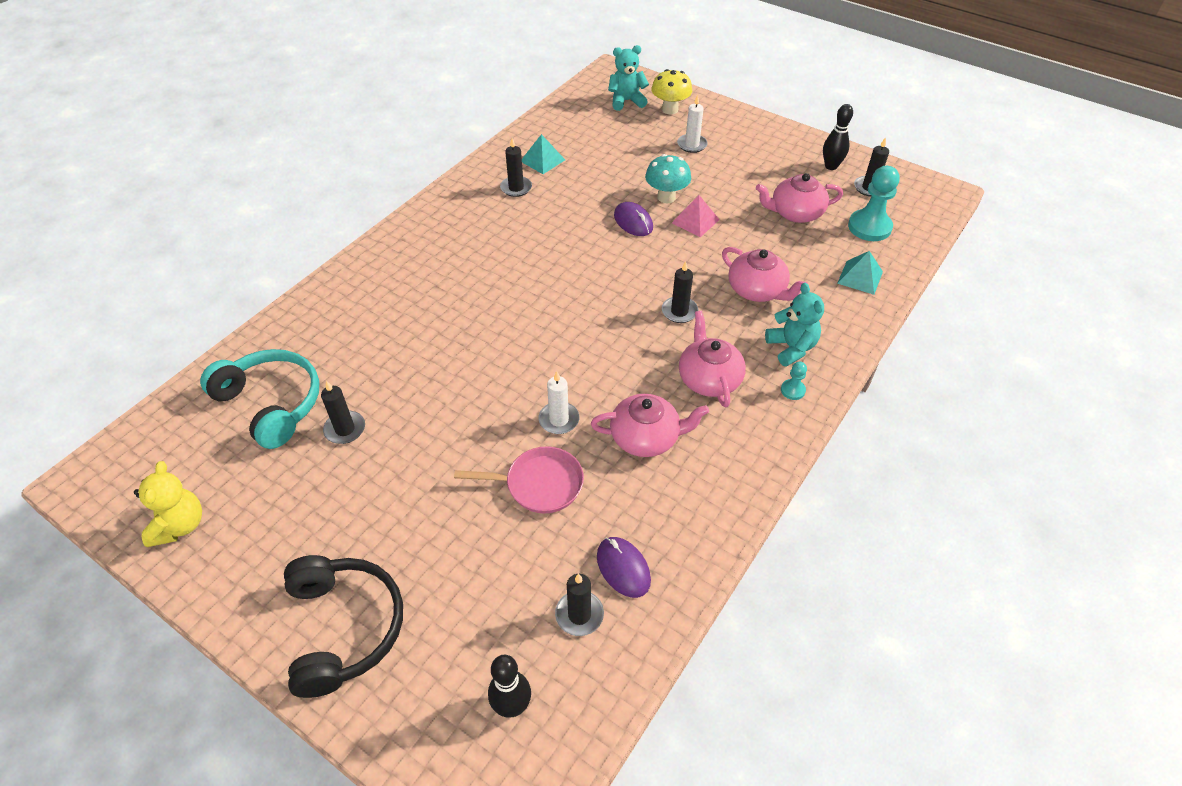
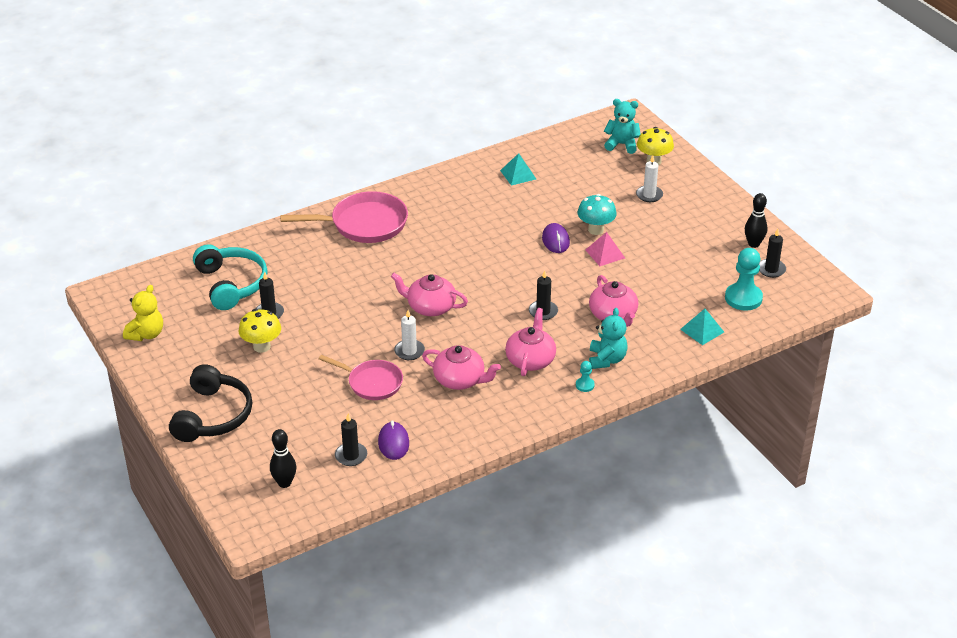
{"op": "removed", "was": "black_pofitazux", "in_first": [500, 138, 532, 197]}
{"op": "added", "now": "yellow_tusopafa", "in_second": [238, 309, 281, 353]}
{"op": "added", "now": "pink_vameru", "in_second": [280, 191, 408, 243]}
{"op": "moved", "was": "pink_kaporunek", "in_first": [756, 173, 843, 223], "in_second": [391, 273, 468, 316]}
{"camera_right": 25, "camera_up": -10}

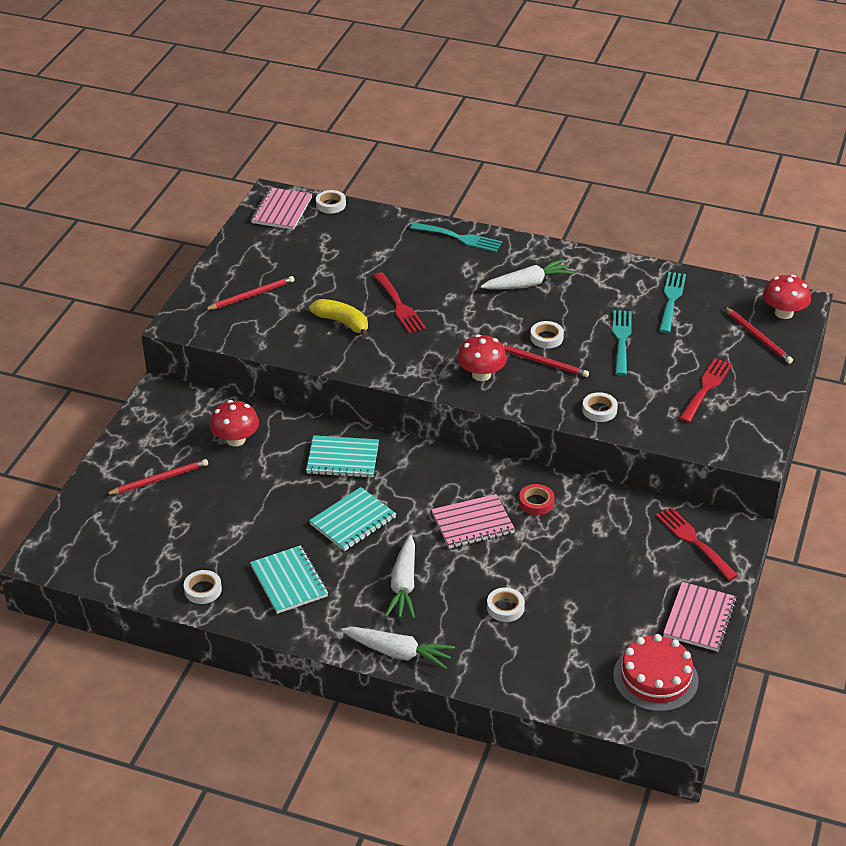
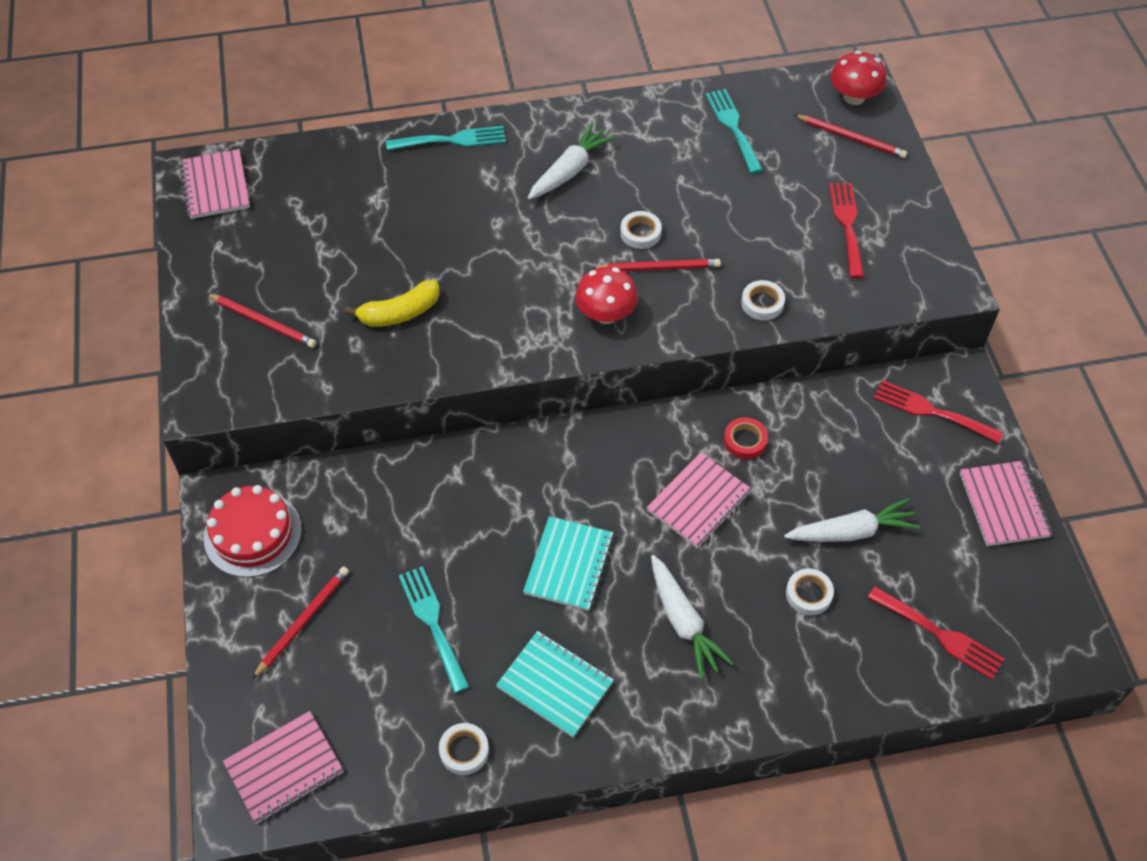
{"op": "removed", "was": "red_tusopafa", "in_first": [209, 400, 259, 447]}
{"op": "removed", "was": "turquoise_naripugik", "in_first": [306, 435, 379, 478]}
{"op": "removed", "was": "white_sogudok", "in_first": [316, 190, 346, 214]}
{"op": "added", "now": "pink_naripugik", "in_second": [223, 711, 343, 824]}
{"op": "moved", "was": "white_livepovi", "in_first": [341, 627, 455, 669], "in_second": [784, 498, 920, 542]}
{"op": "moved", "was": "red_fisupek", "in_first": [373, 272, 426, 333], "in_second": [867, 587, 1005, 680]}
{"op": "moved", "was": "turquoise_fisupek", "in_first": [613, 310, 632, 376], "in_second": [399, 566, 470, 693]}
{"op": "moved", "was": "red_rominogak", "in_first": [613, 634, 699, 712], "in_second": [204, 485, 302, 577]}
{"op": "turned", "was": "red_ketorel", "in_first": [204, 276, 295, 310], "in_second": [206, 293, 316, 348], "clockwise": 90}
{"op": "turned", "was": "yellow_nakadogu", "in_first": [309, 299, 368, 338], "in_second": [345, 280, 440, 327], "clockwise": 150}
{"camera_right": -30, "camera_up": 15}

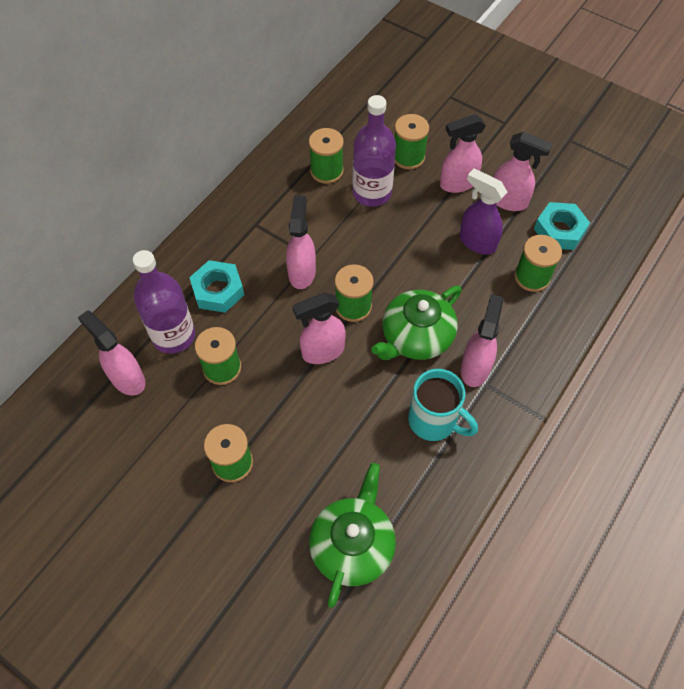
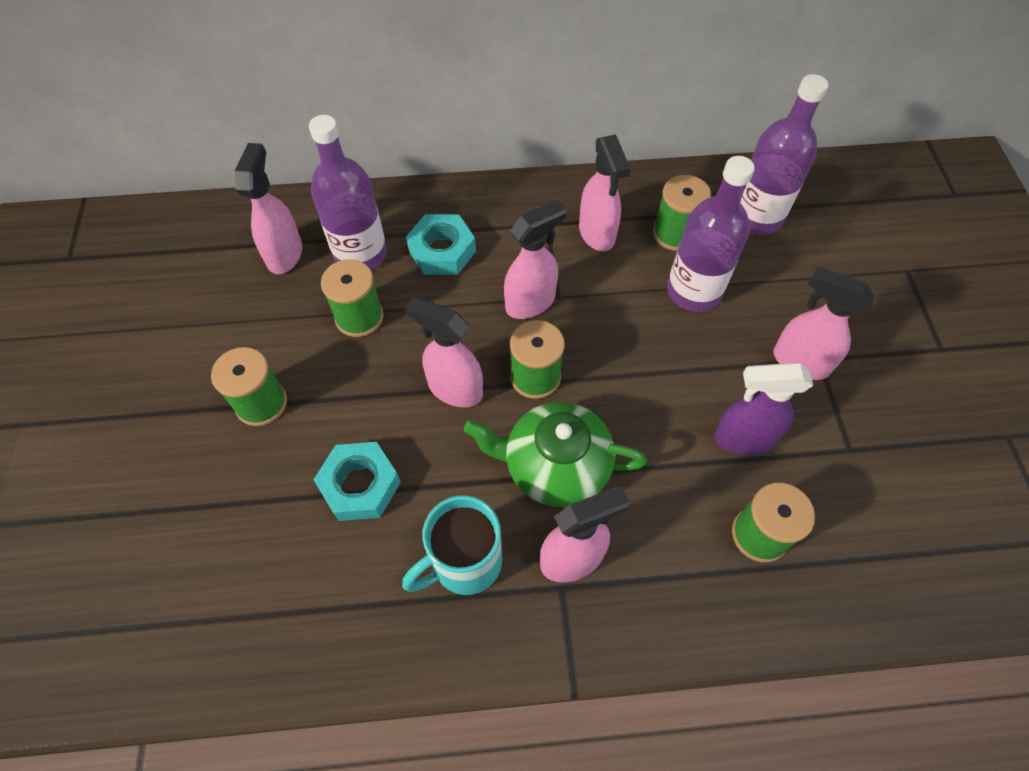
{"op": "removed", "was": "green_kaporunek", "in_first": [309, 463, 396, 608]}
{"op": "removed", "was": "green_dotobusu", "in_first": [395, 114, 429, 169]}
{"op": "added", "now": "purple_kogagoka", "in_second": [740, 74, 829, 235]}
{"op": "moved", "was": "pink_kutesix", "in_first": [493, 132, 553, 211], "in_second": [579, 134, 630, 251]}
{"op": "moved", "was": "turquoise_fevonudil", "in_first": [534, 202, 590, 250], "in_second": [313, 442, 401, 521]}
{"op": "turned", "was": "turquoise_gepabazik", "in_first": [408, 369, 478, 441], "in_second": [402, 495, 502, 595], "clockwise": 60}
{"op": "turned", "was": "purple_kutesix", "in_first": [460, 169, 507, 255], "in_second": [715, 362, 814, 456], "clockwise": -90}
{"camera_right": 50, "camera_up": 0}

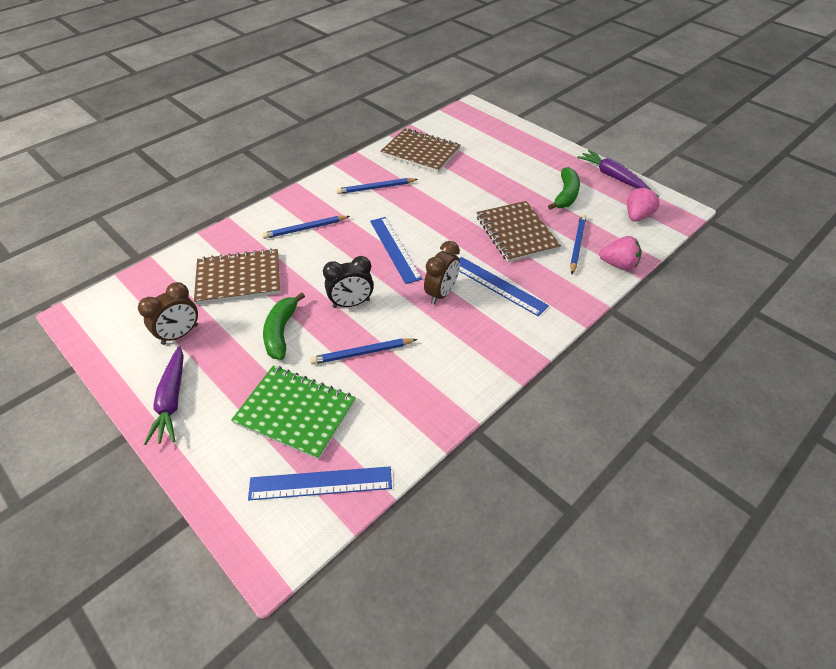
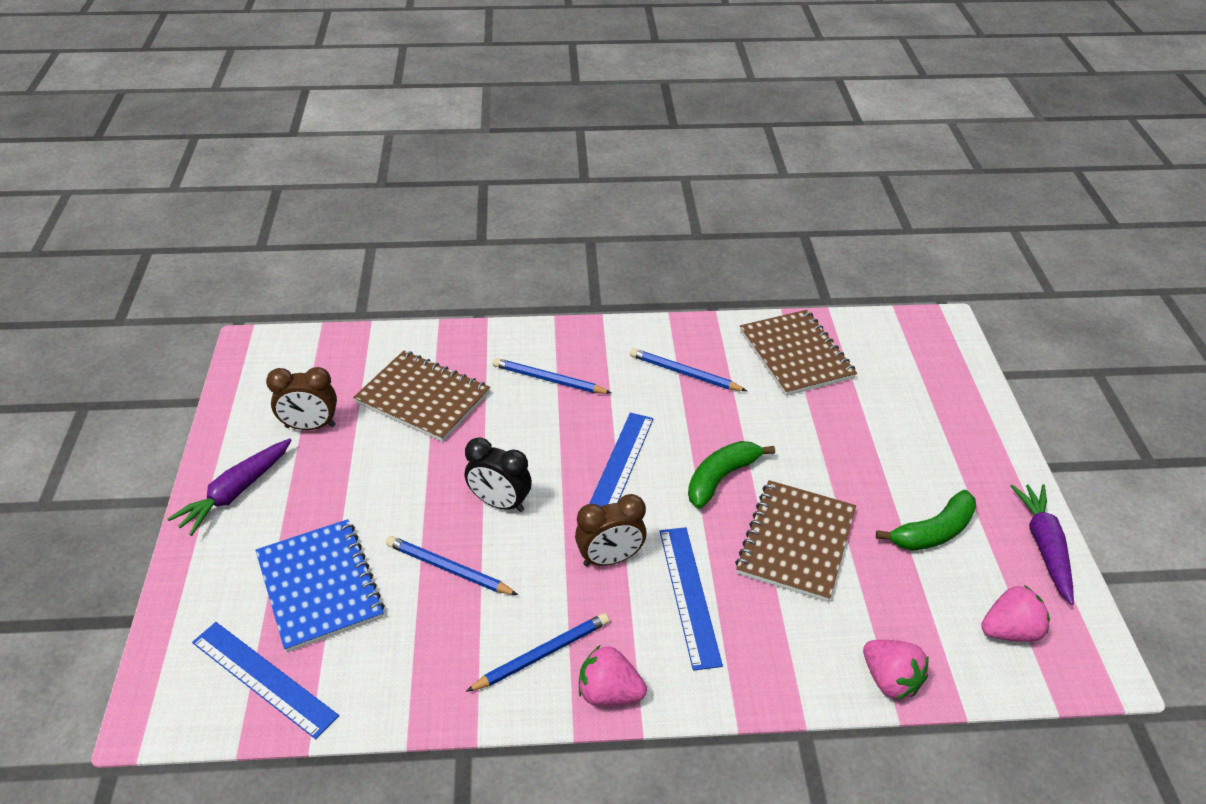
{"op": "added", "now": "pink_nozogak", "in_second": [579, 645, 647, 706]}
{"op": "moved", "was": "green_nakadogu", "in_first": [263, 292, 305, 360], "in_second": [688, 441, 775, 509]}
{"op": "moved", "was": "blue_ketorel", "in_first": [570, 214, 586, 274], "in_second": [466, 613, 609, 692]}
{"op": "recoloured", "was": "green_naripugik", "now": "blue_naripugik", "in_first": [231, 366, 356, 460], "in_second": [255, 519, 384, 652]}
{"camera_right": 40, "camera_up": -5}

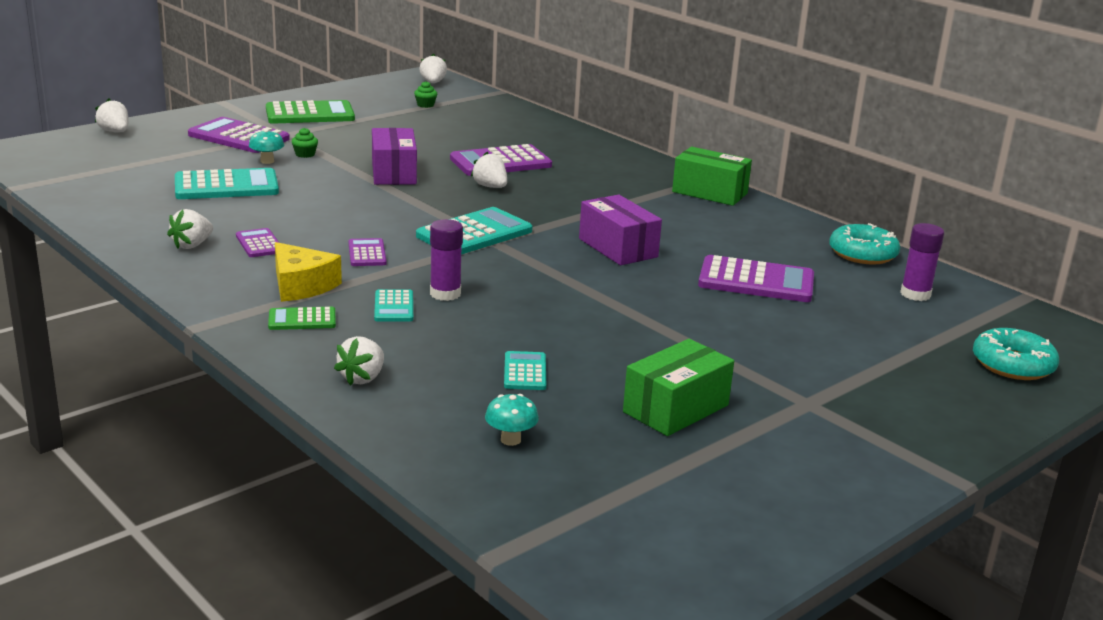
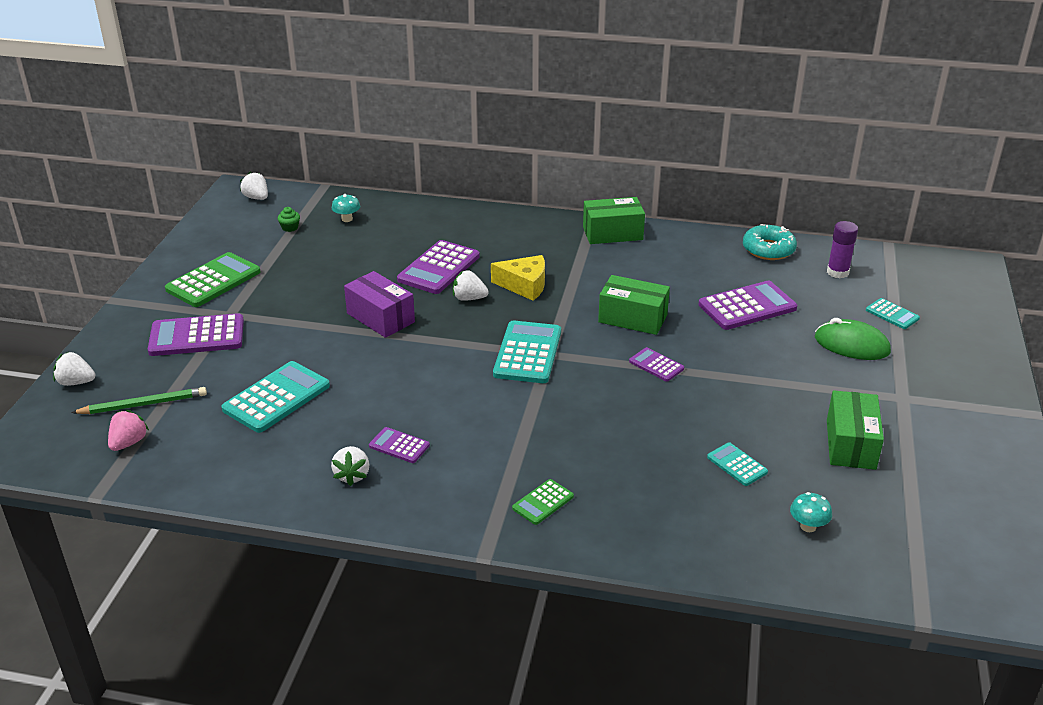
{"op": "removed", "was": "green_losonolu", "in_first": [292, 128, 318, 158]}
{"op": "removed", "was": "white_nozogak", "in_first": [334, 336, 384, 386]}
{"op": "removed", "was": "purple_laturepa", "in_first": [430, 219, 463, 301]}
{"op": "removed", "was": "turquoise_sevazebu", "in_first": [973, 328, 1059, 380]}
{"op": "added", "now": "green_ketorel", "in_second": [71, 387, 207, 414]}
{"op": "added", "now": "pink_nozogak", "in_second": [108, 410, 149, 451]}
{"op": "added", "now": "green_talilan", "in_second": [815, 318, 891, 360]}
{"op": "moved", "was": "turquoise_tusopafa", "in_first": [249, 129, 284, 164], "in_second": [332, 194, 360, 222]}
{"op": "moved", "was": "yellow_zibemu", "in_first": [275, 242, 342, 302], "in_second": [491, 255, 545, 301]}
{"op": "moved", "was": "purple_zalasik", "in_first": [349, 238, 387, 266], "in_second": [629, 347, 684, 382]}
{"op": "moved", "was": "turquoise_zalasik", "in_first": [374, 289, 413, 321], "in_second": [866, 298, 920, 329]}
{"op": "recoloured", "was": "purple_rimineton", "now": "green_rimineton", "in_first": [579, 195, 662, 265], "in_second": [598, 275, 670, 335]}
{"camera_right": -35, "camera_up": 10}

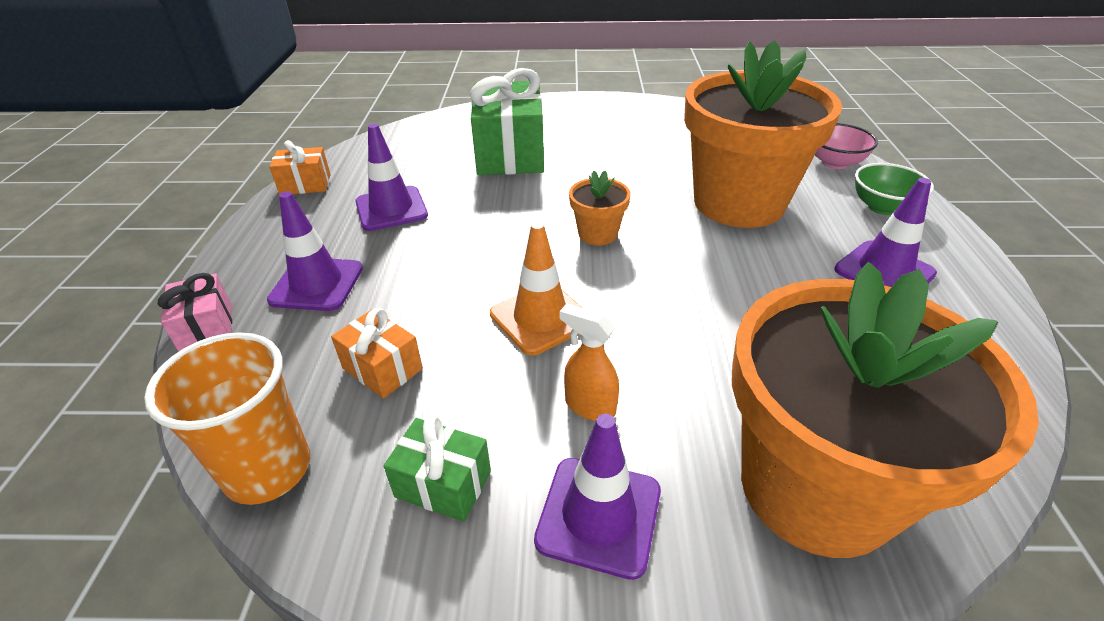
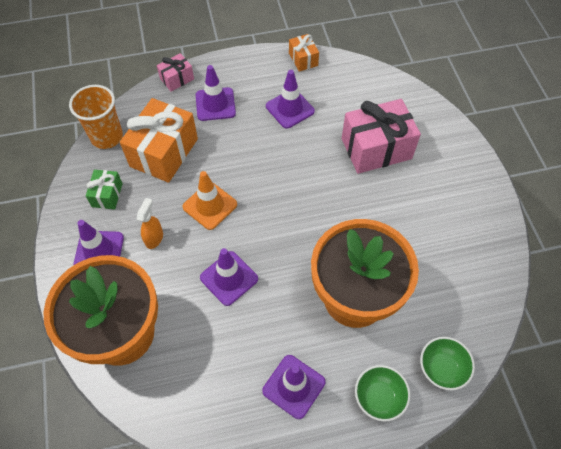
{"op": "removed", "was": "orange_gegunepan", "in_first": [569, 171, 630, 245]}
{"op": "added", "now": "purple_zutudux", "in_second": [200, 248, 258, 306]}
{"op": "recoloured", "was": "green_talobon", "now": "pink_talobon", "in_first": [470, 68, 544, 175], "in_second": [342, 99, 421, 174]}
{"op": "recoloured", "was": "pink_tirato", "now": "green_tirato", "in_first": [815, 123, 878, 169], "in_second": [420, 337, 475, 390]}
{"op": "resized", "was": "orange_talobon", "in_first": [331, 308, 423, 399], "in_second": [120, 98, 198, 183], "ratio": 1.98}
{"camera_right": 75, "camera_up": 20}

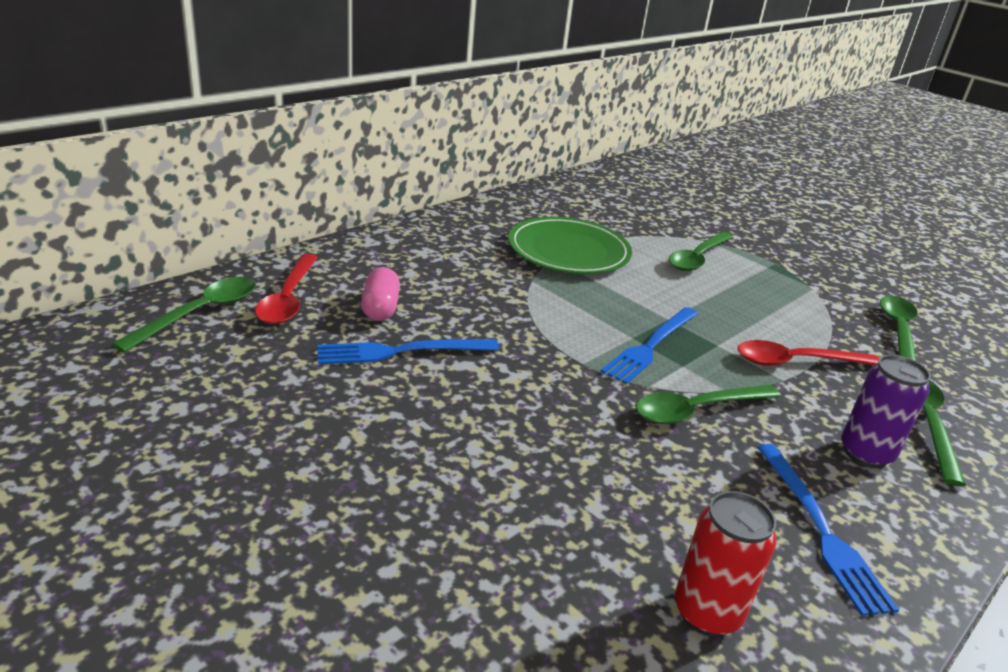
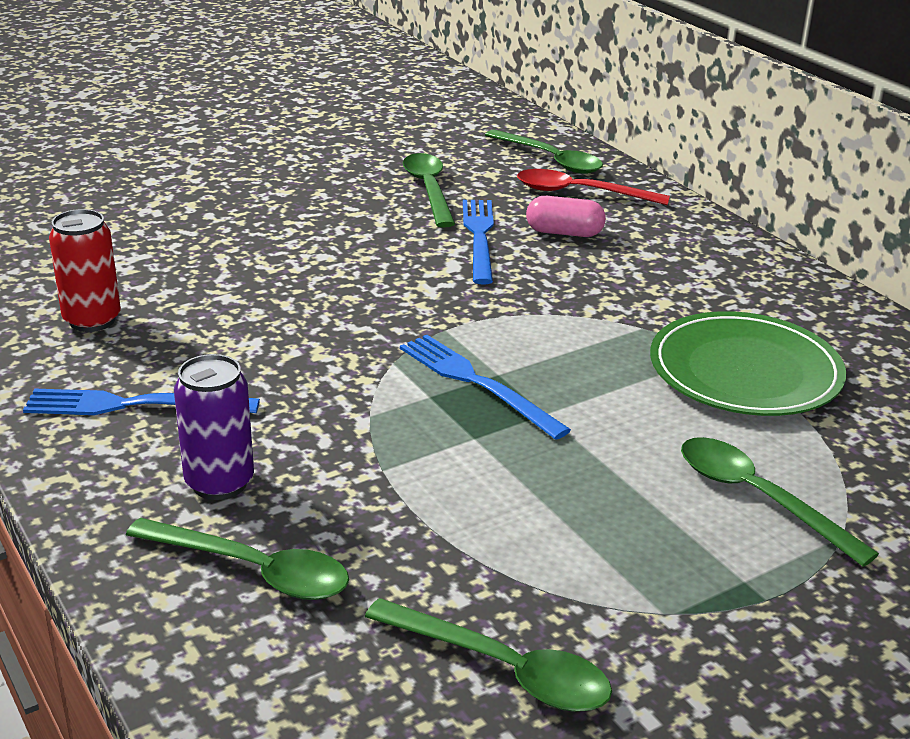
{"op": "removed", "was": "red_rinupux", "in_first": [737, 340, 879, 366]}
{"op": "moved", "was": "green_rinupux", "in_first": [636, 385, 781, 424], "in_second": [403, 153, 455, 227]}
{"camera_right": 105, "camera_up": 0}

